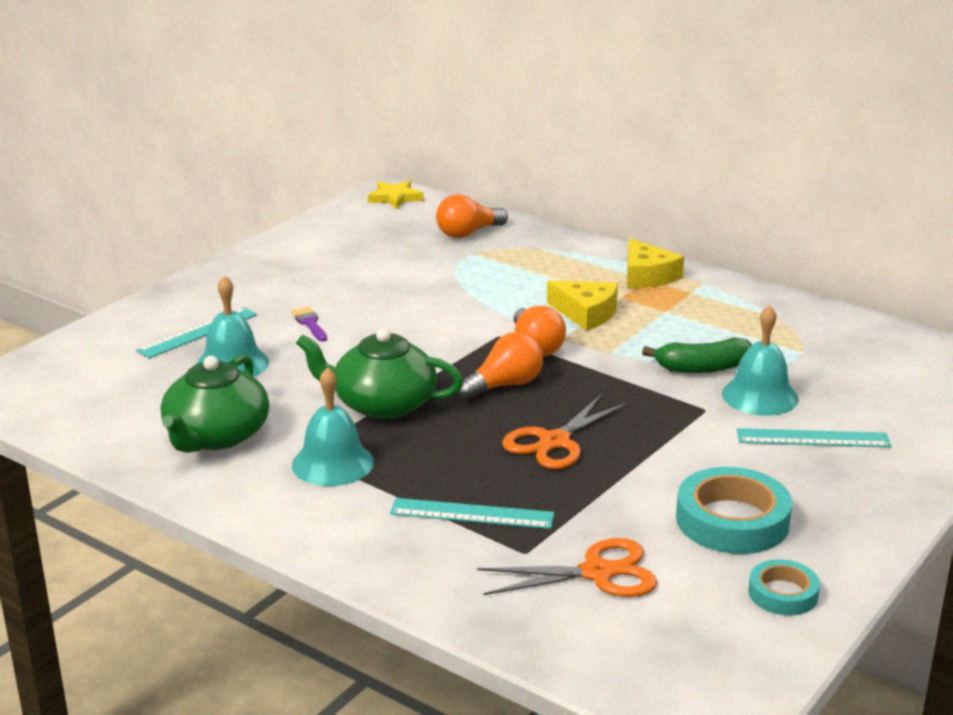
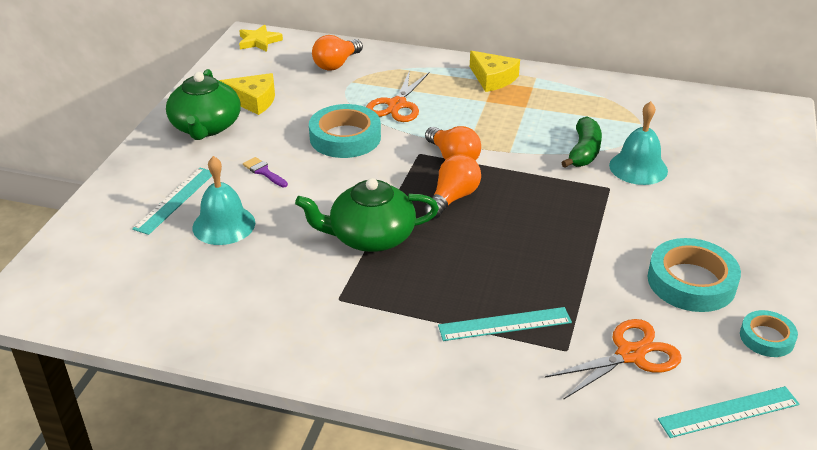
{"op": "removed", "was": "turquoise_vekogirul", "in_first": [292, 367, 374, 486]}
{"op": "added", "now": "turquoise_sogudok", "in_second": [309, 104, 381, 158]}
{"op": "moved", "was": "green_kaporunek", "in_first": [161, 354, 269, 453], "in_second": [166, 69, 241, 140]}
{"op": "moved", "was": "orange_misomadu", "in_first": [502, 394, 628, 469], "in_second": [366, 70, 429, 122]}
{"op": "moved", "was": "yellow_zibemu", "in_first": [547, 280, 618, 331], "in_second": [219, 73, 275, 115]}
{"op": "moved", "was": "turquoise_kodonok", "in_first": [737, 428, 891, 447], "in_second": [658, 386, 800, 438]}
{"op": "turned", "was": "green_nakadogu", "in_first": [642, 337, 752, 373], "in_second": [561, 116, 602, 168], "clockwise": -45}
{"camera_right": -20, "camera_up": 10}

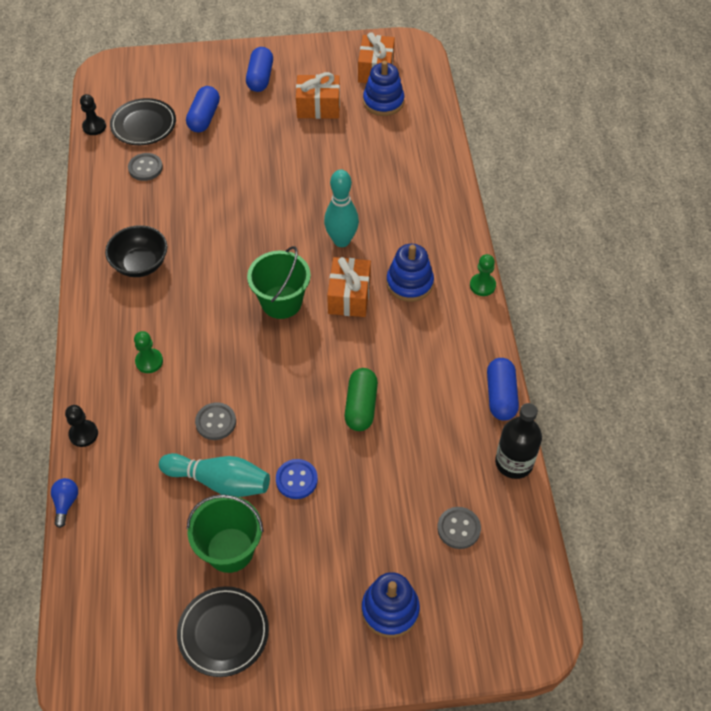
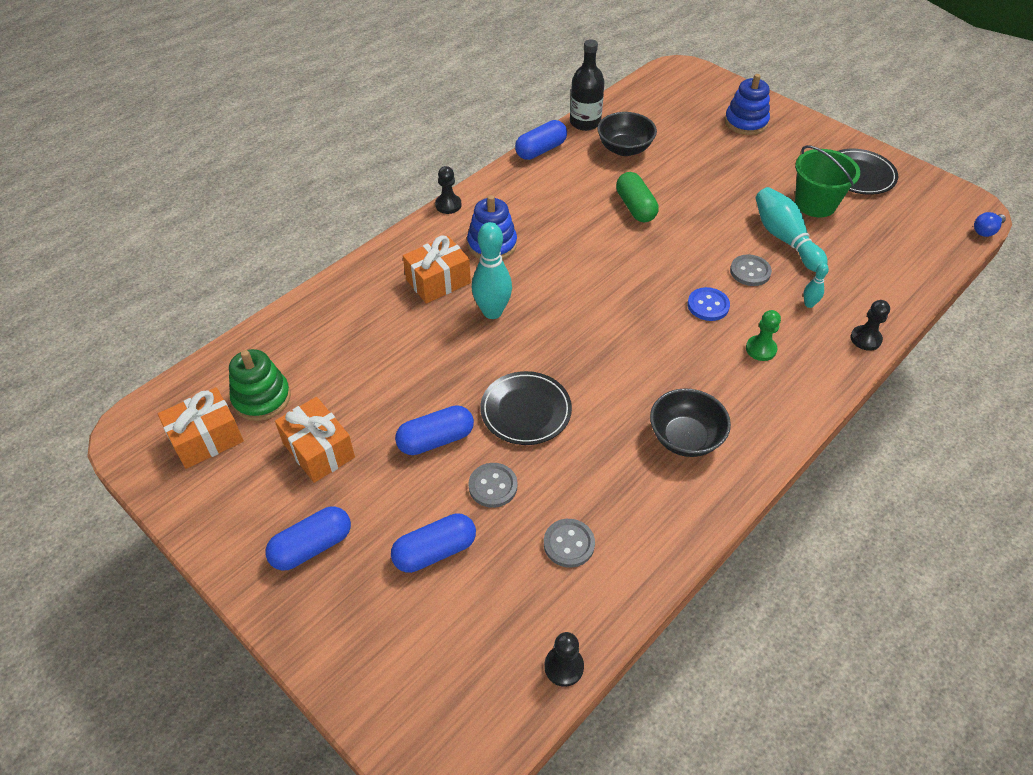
{"op": "removed", "was": "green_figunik", "in_first": [247, 246, 311, 319]}
{"op": "added", "now": "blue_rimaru", "in_second": [395, 405, 474, 455]}
{"op": "added", "now": "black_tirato", "in_second": [597, 112, 657, 156]}
{"op": "added", "now": "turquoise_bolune", "in_second": [803, 263, 829, 308]}
{"op": "moved", "was": "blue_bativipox", "in_first": [51, 478, 78, 528], "in_second": [974, 212, 1006, 237]}
{"op": "moved", "was": "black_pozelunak", "in_first": [110, 98, 176, 145], "in_second": [480, 371, 572, 445]}
{"op": "moved", "was": "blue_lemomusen", "in_first": [276, 459, 318, 499], "in_second": [688, 287, 730, 321]}
{"op": "moved", "was": "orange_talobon", "in_first": [327, 257, 371, 317], "in_second": [403, 235, 471, 304]}
{"op": "moved", "was": "grey_lemomusen", "in_first": [437, 507, 481, 549], "in_second": [468, 463, 517, 508]}
{"op": "recoloured", "was": "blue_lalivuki", "now": "green_lalivuki", "in_first": [363, 61, 404, 116], "in_second": [229, 349, 291, 421]}
{"op": "recoloured", "was": "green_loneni", "now": "black_loneni", "in_first": [470, 254, 496, 296], "in_second": [435, 166, 462, 214]}
{"op": "turned", "was": "green_rimaru", "in_first": [345, 368, 378, 431], "in_second": [616, 172, 659, 222], "clockwise": -75}
{"camera_right": -130, "camera_up": -5}

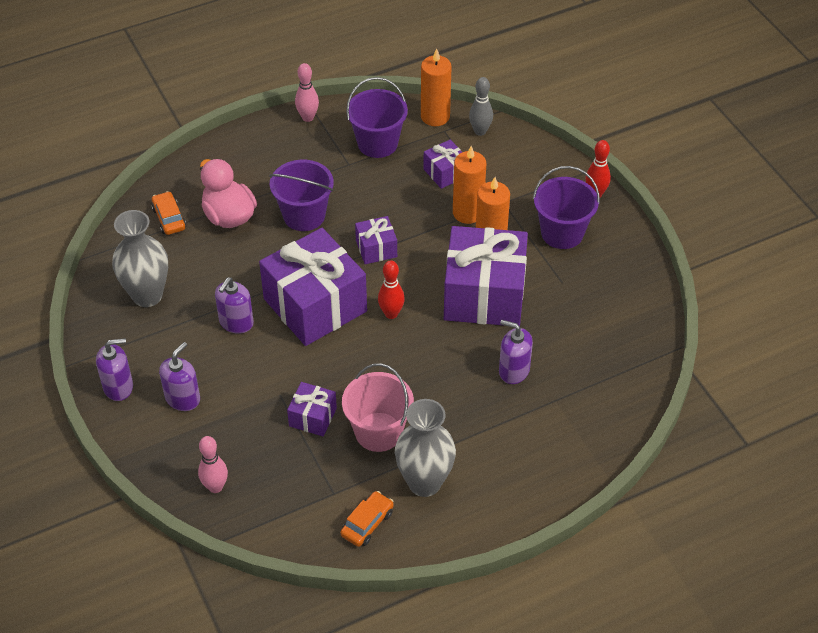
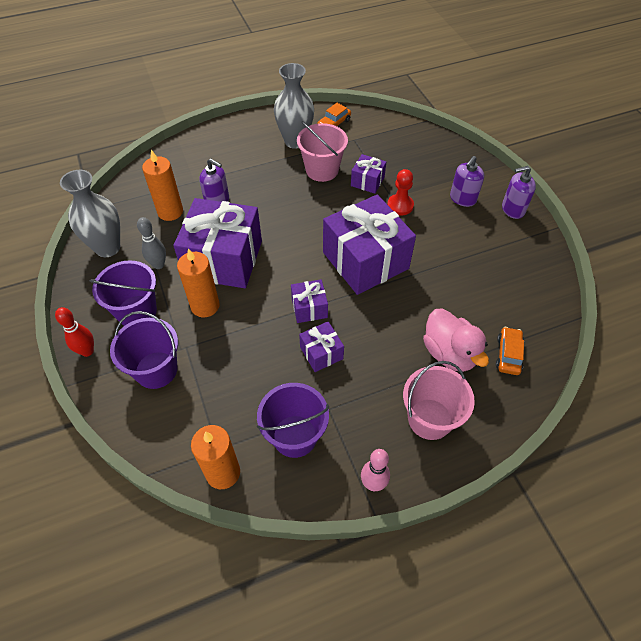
{"op": "removed", "was": "pink_bolune", "in_first": [198, 436, 228, 493]}
{"op": "removed", "was": "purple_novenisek", "in_first": [215, 277, 254, 334]}
{"op": "removed", "was": "red_bolune", "in_first": [378, 260, 405, 319]}
{"op": "added", "now": "red_loneni", "in_second": [387, 169, 414, 215]}
{"op": "added", "now": "pink_figunik", "in_second": [403, 361, 475, 440]}
{"op": "moved", "was": "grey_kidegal", "in_first": [112, 210, 168, 307], "in_second": [60, 170, 120, 257]}
{"op": "moved", "was": "purple_figunik", "in_first": [269, 160, 334, 231], "in_second": [110, 311, 178, 389]}
{"op": "moved", "was": "purple_talobon", "in_first": [423, 140, 462, 189], "in_second": [299, 321, 344, 372]}
{"op": "moved", "was": "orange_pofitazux", "in_first": [453, 146, 486, 224], "in_second": [142, 150, 183, 221]}
{"op": "moved", "was": "grey_bolune", "in_first": [469, 77, 493, 136], "in_second": [137, 217, 166, 269]}
{"op": "turned", "was": "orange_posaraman", "in_first": [151, 191, 186, 235], "in_second": [496, 327, 524, 375], "clockwise": -150}
{"camera_right": -175, "camera_up": 5}

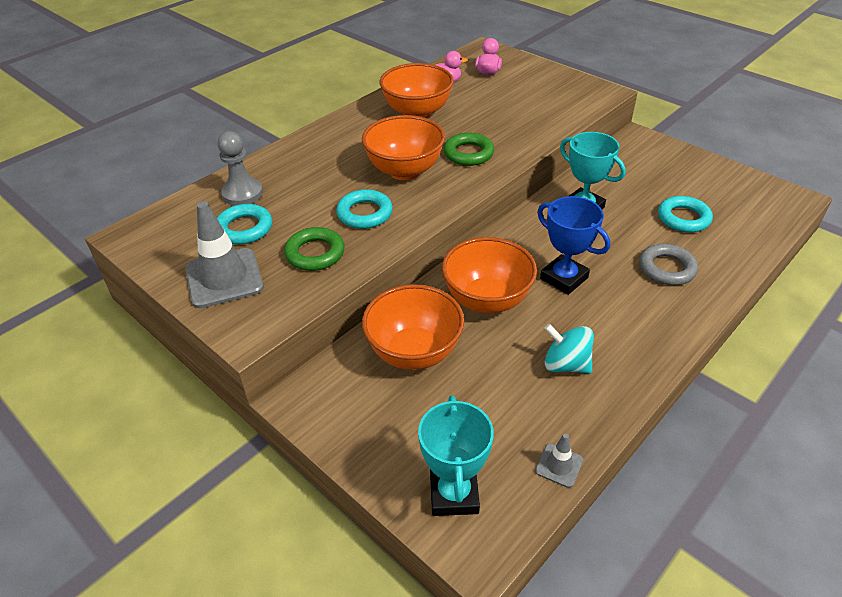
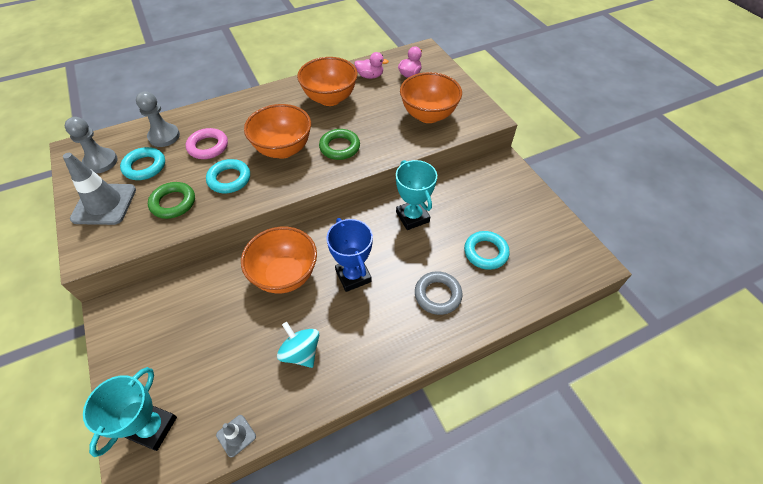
{"op": "added", "now": "grey_loneni", "in_second": [65, 117, 118, 173]}
{"op": "added", "now": "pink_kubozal", "in_second": [186, 128, 228, 159]}
{"op": "moved", "was": "orange_tirato", "in_first": [362, 284, 464, 370], "in_second": [400, 72, 462, 123]}
{"camera_right": 20, "camera_up": 10}

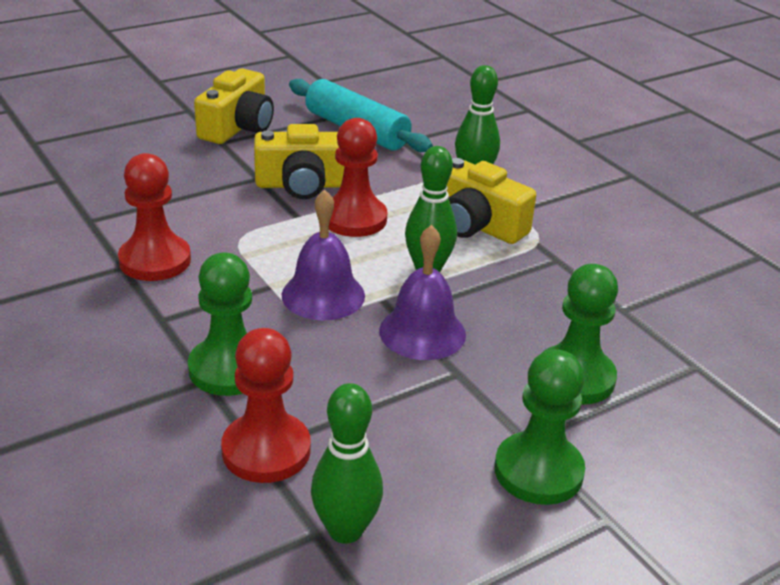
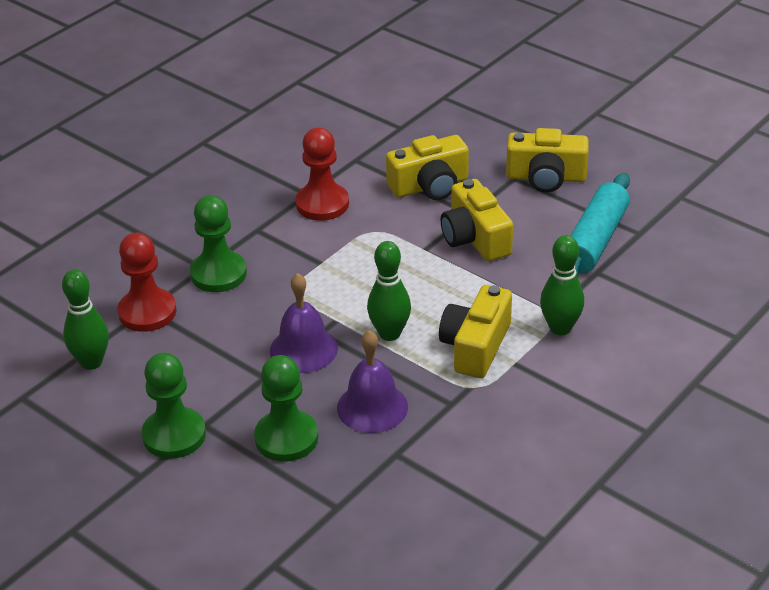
{"op": "removed", "was": "red_loneni", "in_first": [329, 118, 387, 237]}
{"op": "added", "now": "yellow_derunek", "in_second": [386, 135, 469, 200]}
{"op": "moved", "was": "purple_vekogirul", "in_first": [282, 190, 365, 320], "in_second": [337, 330, 408, 433]}
{"camera_right": 75, "camera_up": 5}

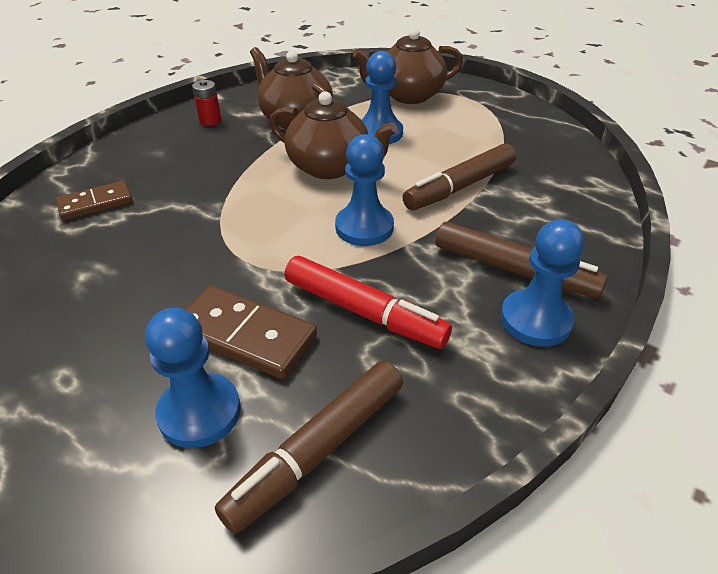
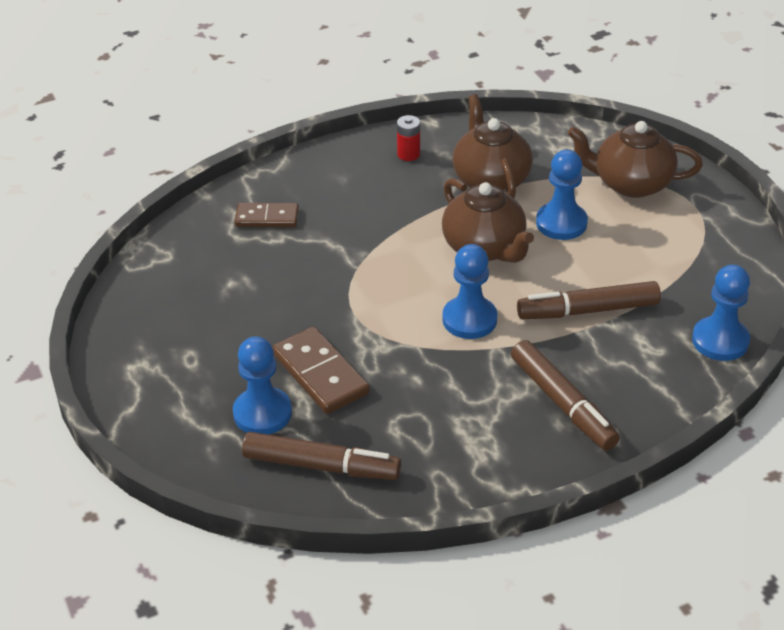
{"op": "removed", "was": "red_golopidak", "in_first": [285, 256, 452, 349]}
{"op": "moved", "was": "blue_loneni", "in_first": [501, 219, 584, 347], "in_second": [692, 265, 750, 361]}
{"op": "turned", "was": "brown_golopidak", "in_first": [215, 361, 403, 534], "in_second": [242, 432, 401, 480], "clockwise": -150}
{"camera_right": 30, "camera_up": 0}

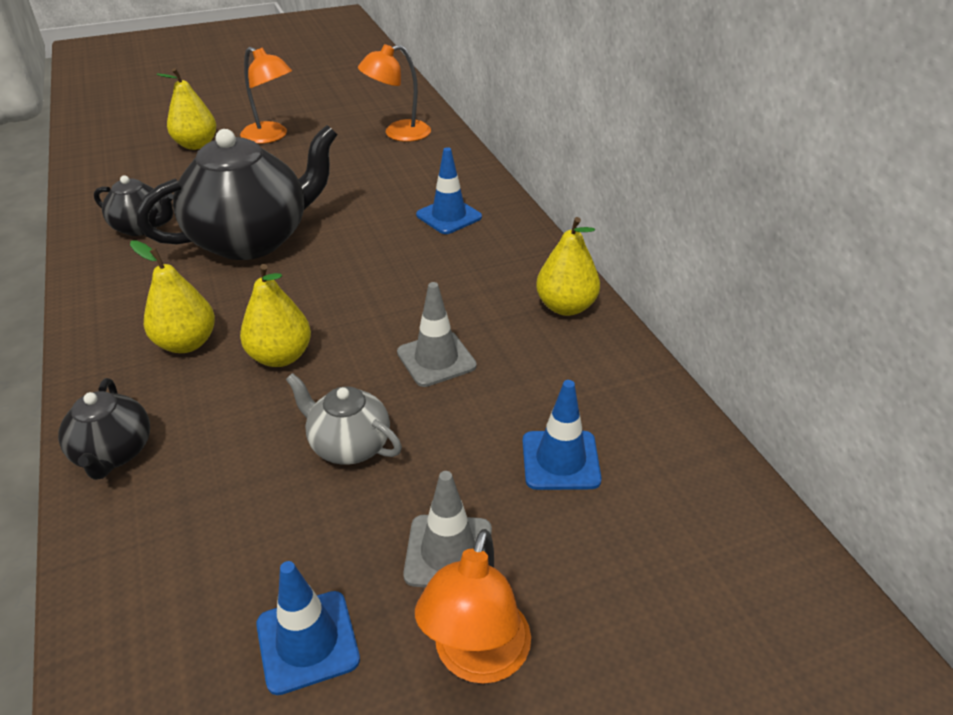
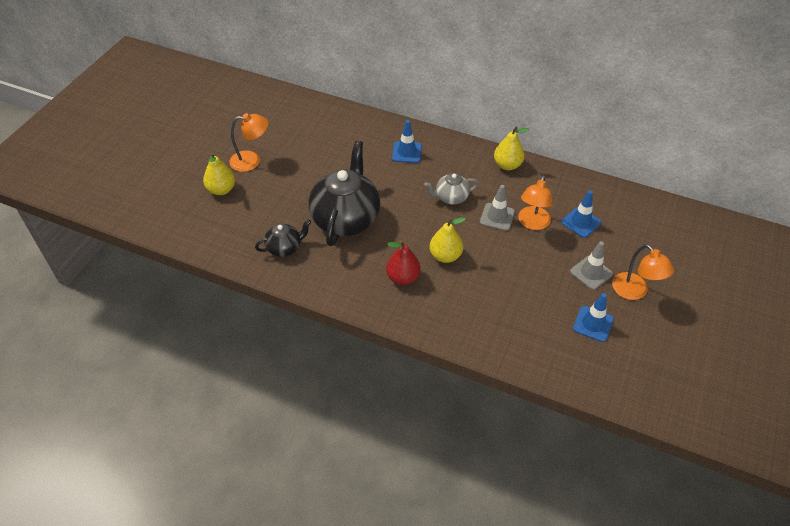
{"op": "removed", "was": "black_kaporunek", "in_first": [58, 378, 150, 480]}
{"op": "moved", "was": "grey_kaporunek", "in_first": [286, 373, 402, 465], "in_second": [424, 173, 479, 205]}
{"op": "moved", "was": "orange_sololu", "in_first": [358, 44, 431, 142], "in_second": [518, 175, 553, 230]}
{"op": "recoloured", "was": "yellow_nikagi", "now": "red_nikagi", "in_first": [130, 240, 215, 353], "in_second": [386, 240, 421, 285]}
{"camera_right": -45, "camera_up": 10}

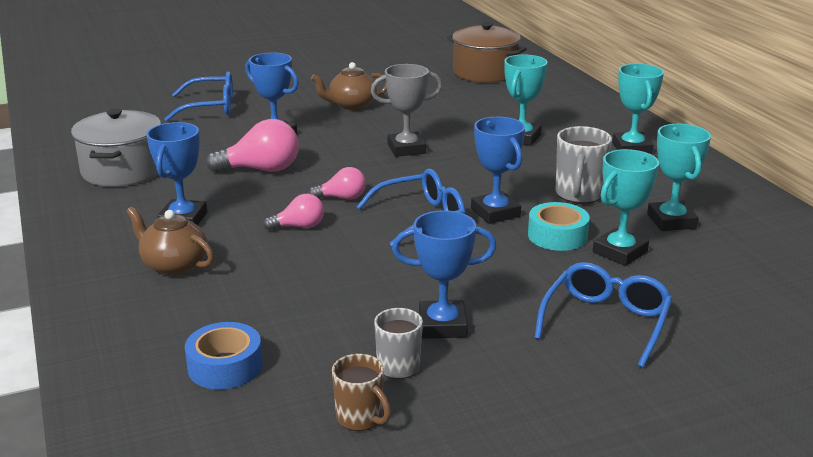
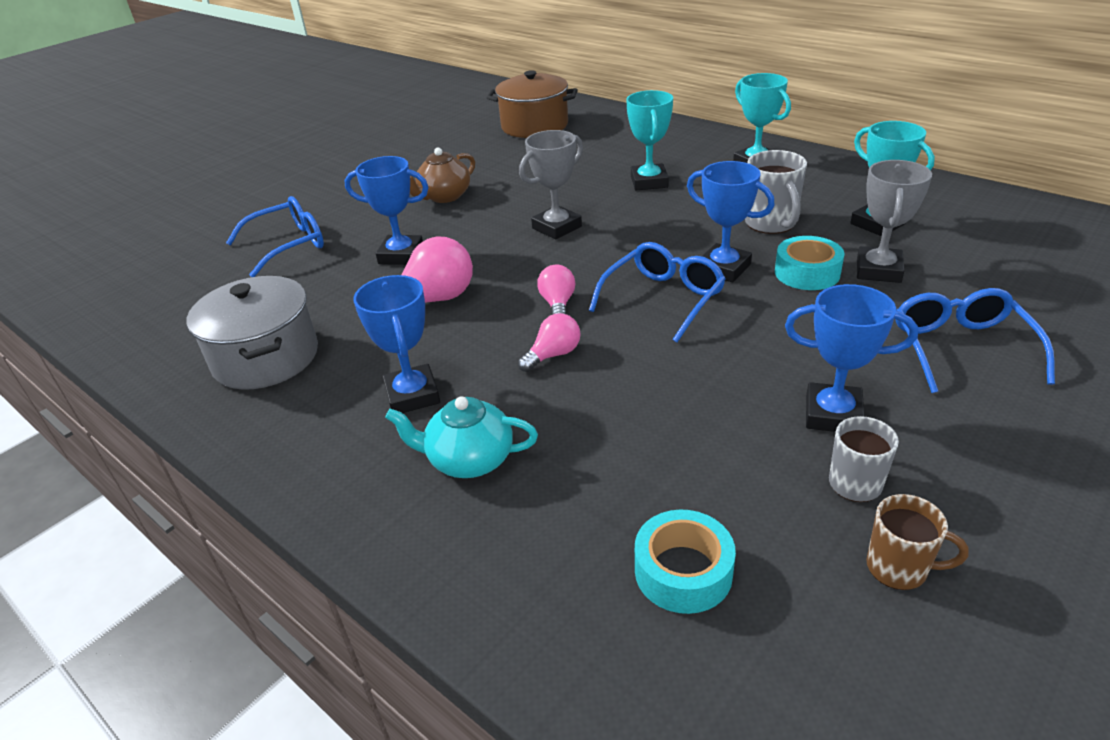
{"op": "recoloured", "was": "brown_kaporunek", "now": "turquoise_kaporunek", "in_first": [126, 207, 214, 276], "in_second": [385, 396, 538, 478]}
{"op": "recoloured", "was": "blue_sogudok", "now": "turquoise_sogudok", "in_first": [185, 322, 263, 389], "in_second": [635, 510, 736, 614]}
{"op": "recoloured", "was": "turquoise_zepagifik", "now": "grey_zepagifik", "in_first": [593, 149, 659, 266], "in_second": [857, 160, 932, 283]}
{"op": "turned", "was": "pink_bativipox", "in_first": [308, 167, 366, 200], "in_second": [537, 265, 575, 315], "clockwise": -60}
{"op": "turned", "was": "blue_zepagifik", "in_first": [392, 210, 497, 339], "in_second": [785, 284, 918, 432], "clockwise": 45}
{"camera_right": -25, "camera_up": 10}

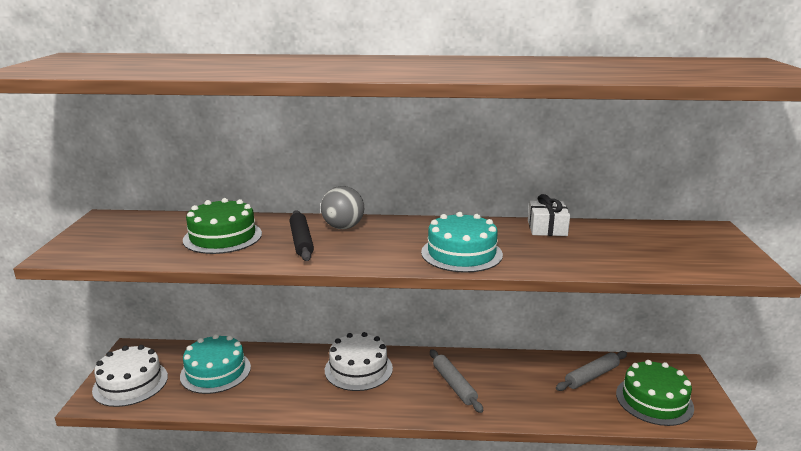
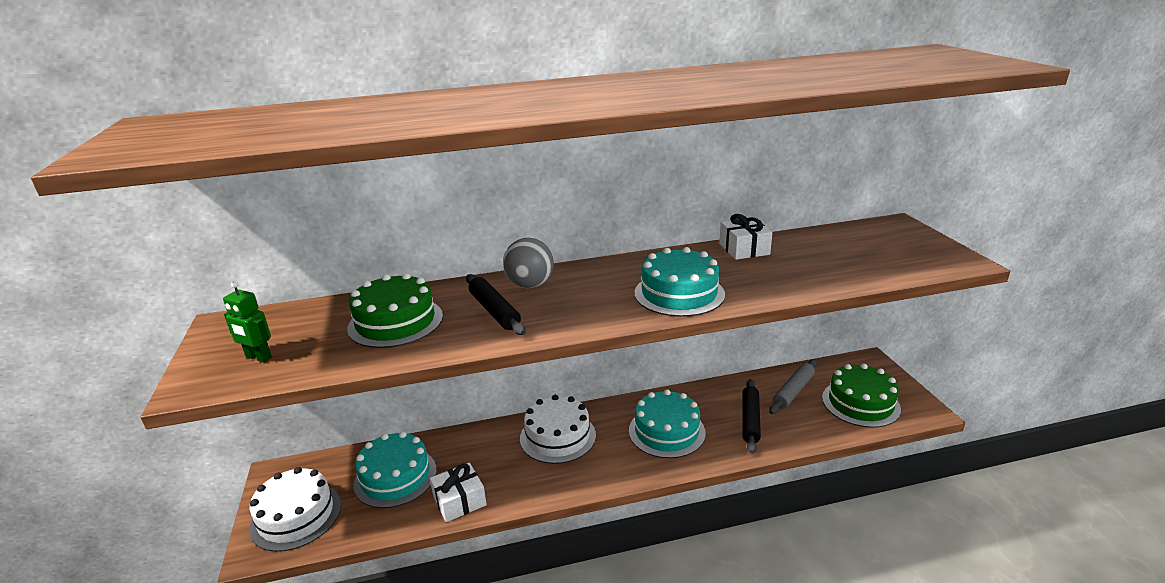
{"op": "added", "now": "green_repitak", "in_second": [223, 281, 272, 363]}
{"op": "added", "now": "white_talobon", "in_second": [430, 462, 487, 522]}
{"op": "added", "now": "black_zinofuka", "in_second": [742, 379, 761, 454]}
{"op": "replaced", "was": "grey_zinofuka", "now": "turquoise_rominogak", "in_first": [430, 349, 483, 413], "in_second": [629, 389, 706, 458]}
{"camera_right": -15, "camera_up": 5}

